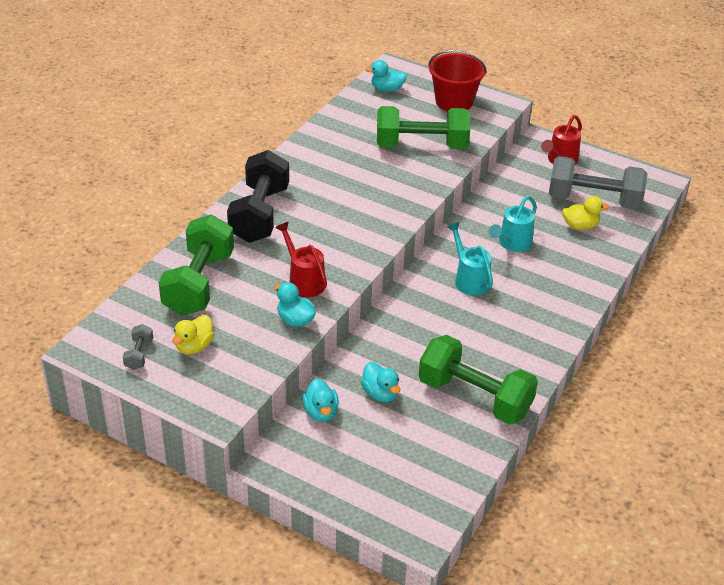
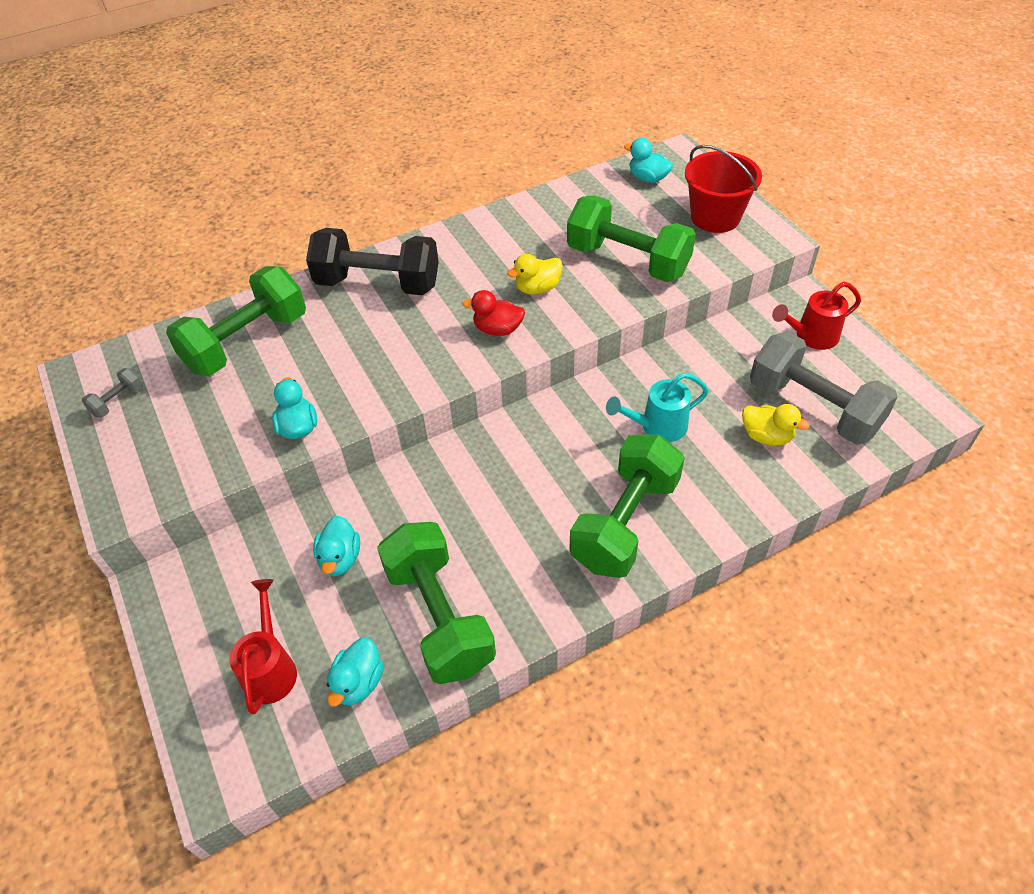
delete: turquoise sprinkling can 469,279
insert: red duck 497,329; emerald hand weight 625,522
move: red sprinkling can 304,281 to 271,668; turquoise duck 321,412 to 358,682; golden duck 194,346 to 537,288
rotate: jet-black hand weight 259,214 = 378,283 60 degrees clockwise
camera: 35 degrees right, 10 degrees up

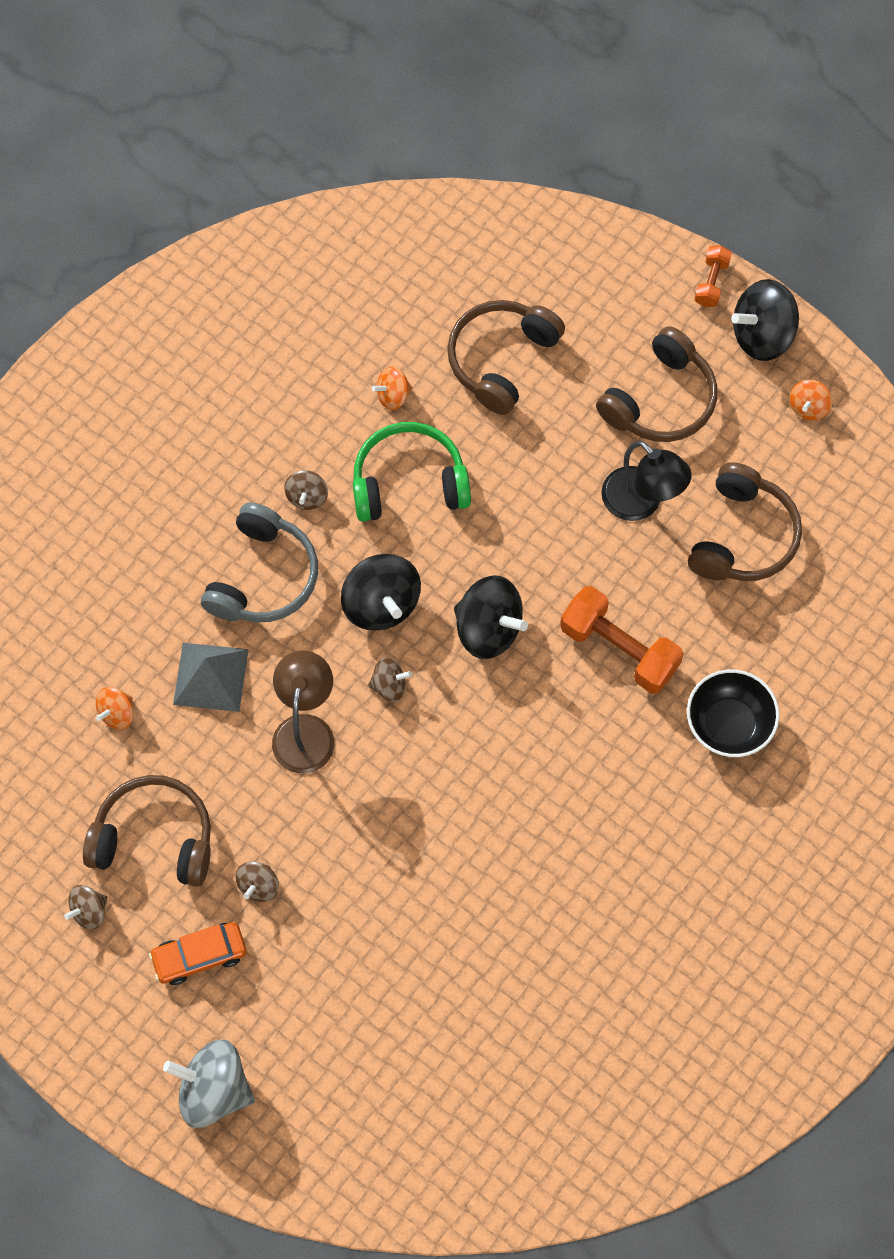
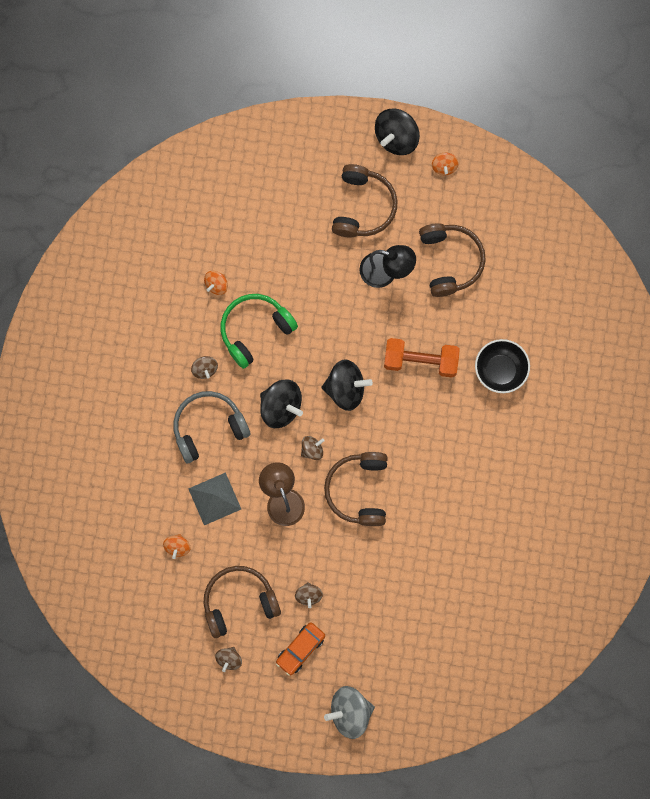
delete: orange hand weight 711,282
move: brown over-ear headphones 501,360 to 359,490
rotate: ash-grey over-ear headphones 263,576 = 208,427 105 degrees counterclockwise
camera: 30 degrees left, 10 degrees up

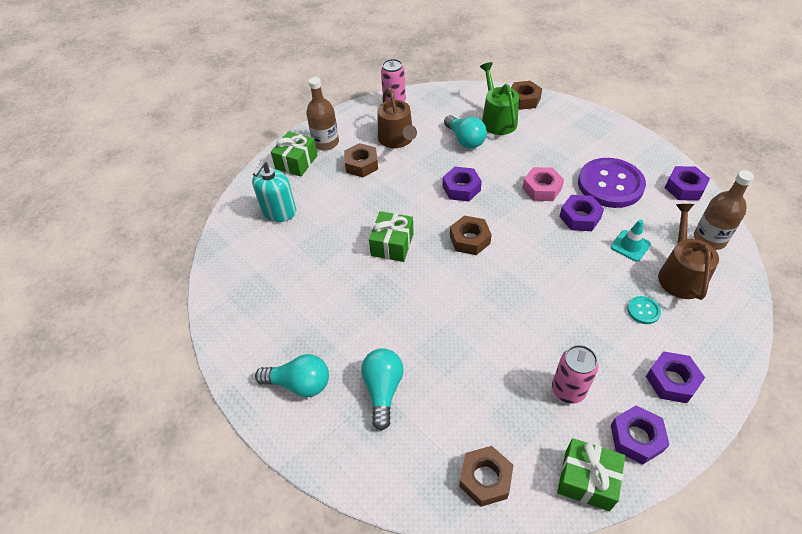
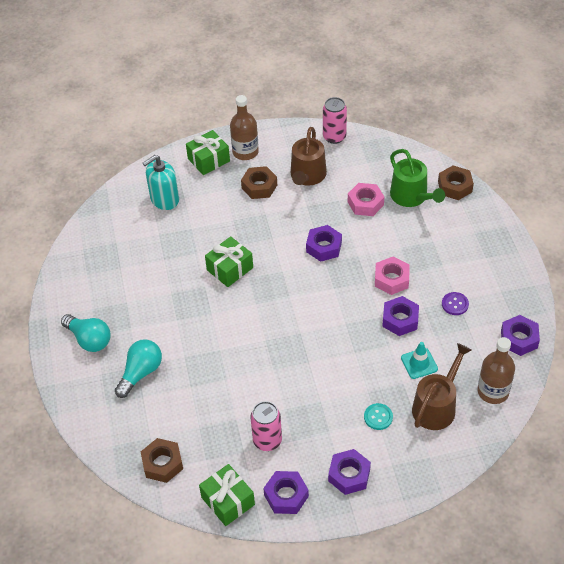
delete: brown nut 469,239
replace: turquoise lightbulb 465,140 to rose-pink nut 365,203
rotate: emerald sprinkling can 497,120 = 411,196 135 degrees clockwise
resize: royal purple sewing button 610,184 = 455,304 x0.41
camera: 30 degrees right, 0 degrees up

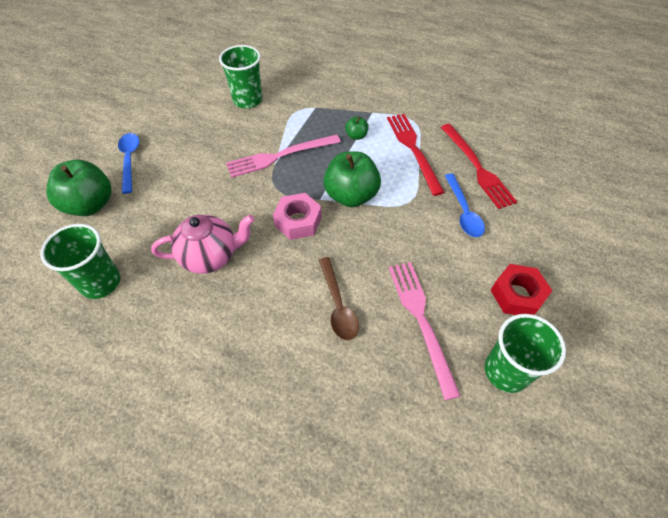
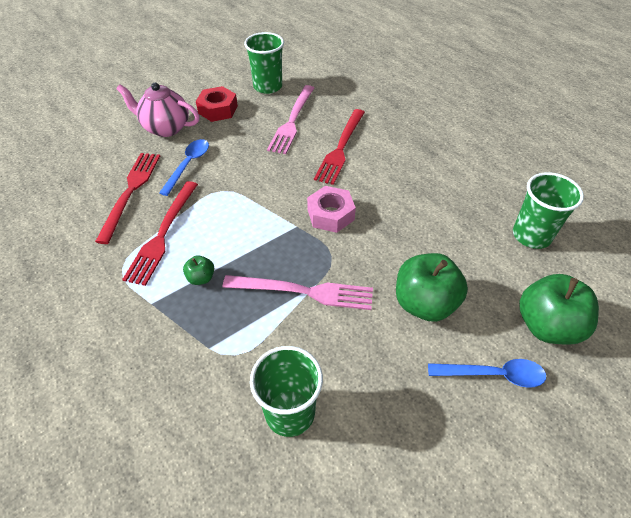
move: rose-pink tea pot 211,256 to 165,128; emerald apple fruit 351,196 to 424,303
replace: brown spoon 338,305 to red dinner fork 340,148
rotate: royal blue spoon 130,160 = 493,375 105 degrees counterclockwise
camera: 150 degrees left, 5 degrees down

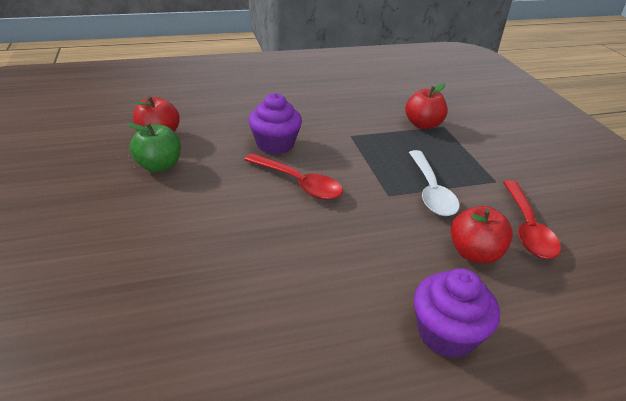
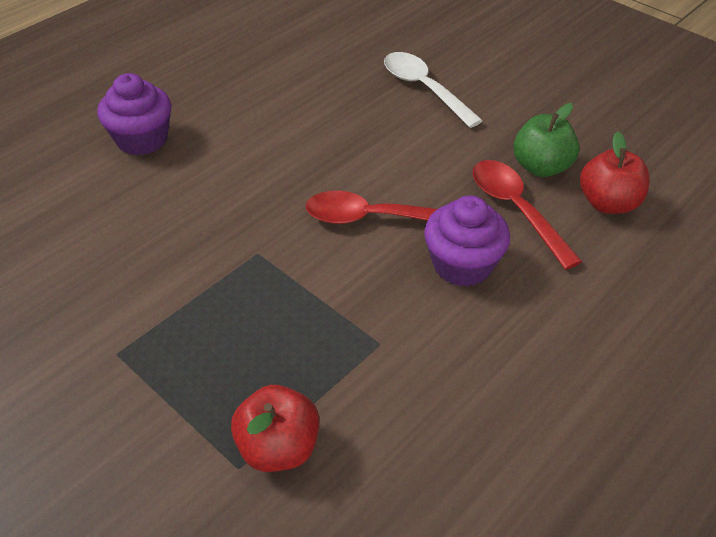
delete: red apple fruit 474,253
move: pure white spoon 431,191 to 424,89; red spoon 527,227 to 516,210
camera: 150 degrees right, 10 degrees up

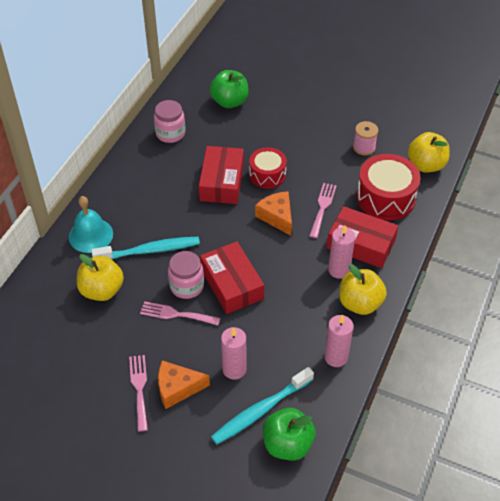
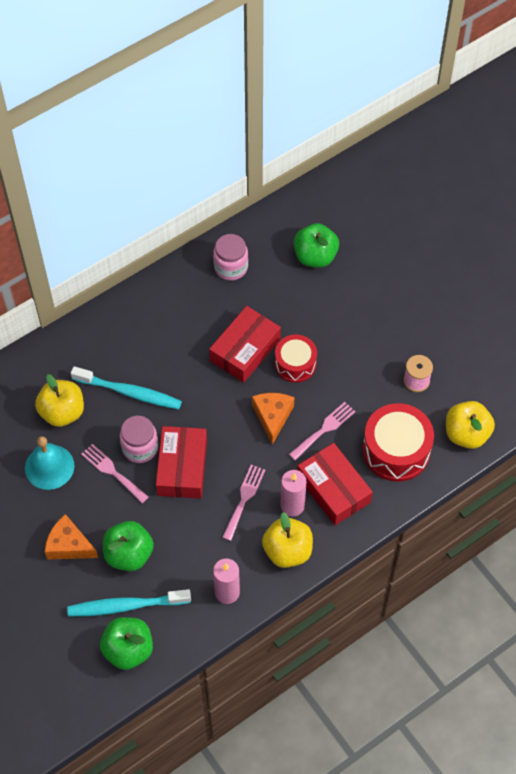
move: turquoise school bell 91,235 to 49,467; rose-pink dinner fork 139,388 to 244,499
replace: rose-pink wax candle 234,369 to emerald apple fruit 129,554
camera: 30 degrees right, 10 degrees up

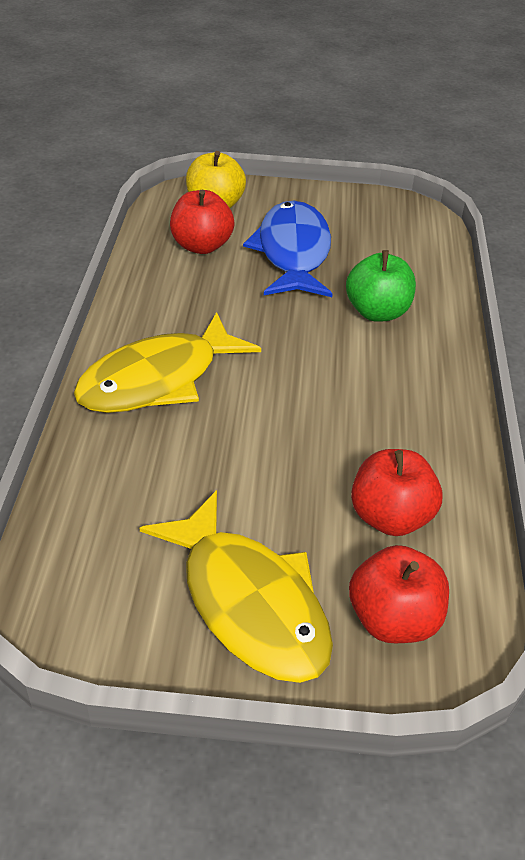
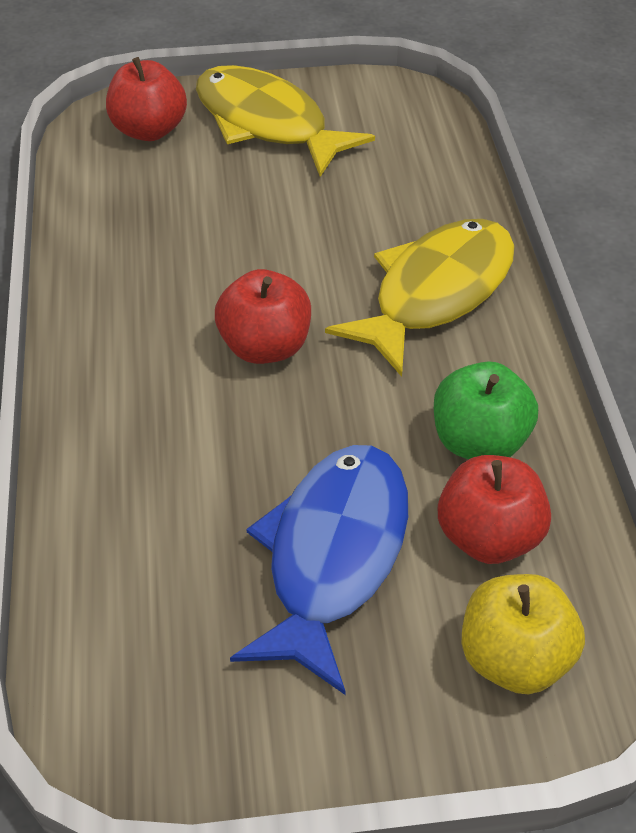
move: red apple fruit 390,517 to 265,347; emerald apple fruit 377,312 to 479,441
rotate: royal blue fish figure 292,252 = 333,555 150 degrees counterclockwise
camera: 170 degrees right, 5 degrees up

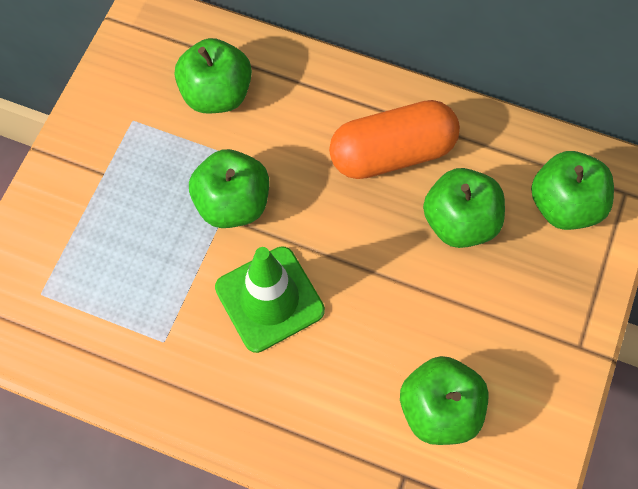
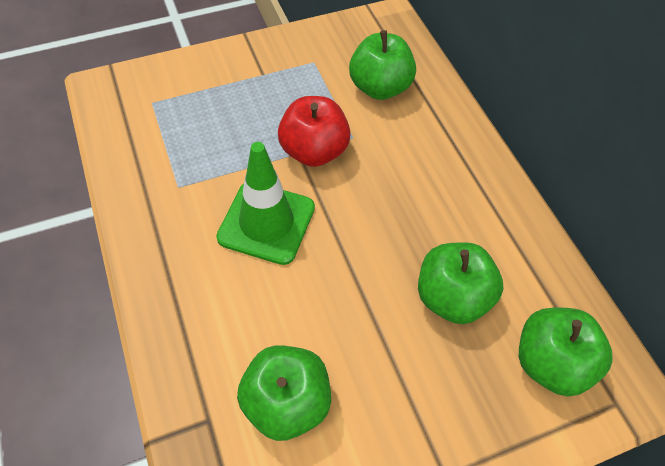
delete: orange pill shape 392,153
recolor: emerald apple fruit 233,203 to red apple fruit 314,151
camera: 45 degrees right, 10 degrees down

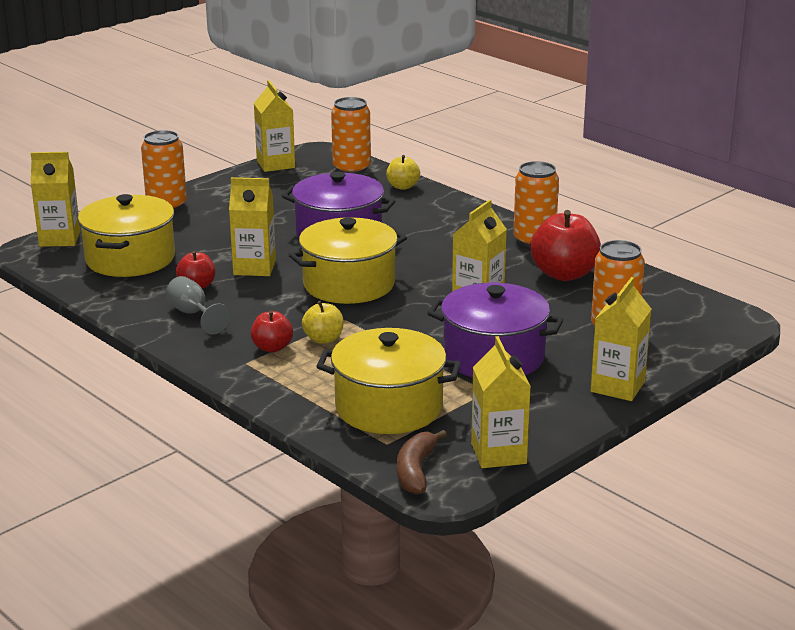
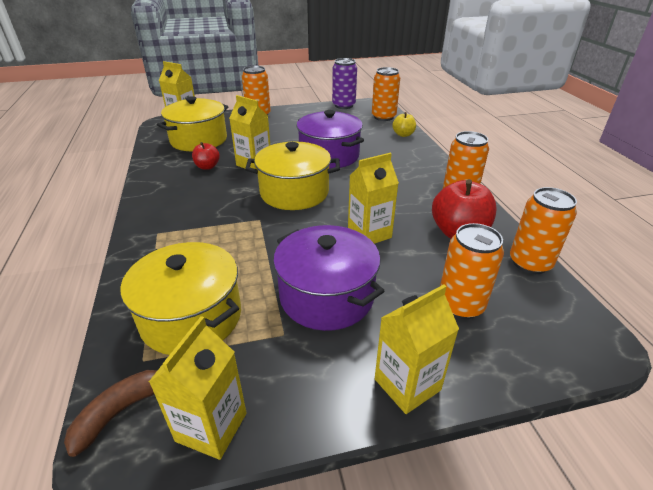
delete: ash-grey chalice 193,314; red apple fruit 272,347; golden apple fruit 323,339
insert: orange soda can 530,263
replace: golden carton 275,164 to royal purple soda can 343,105
camera: 30 degrees right, 10 degrees up

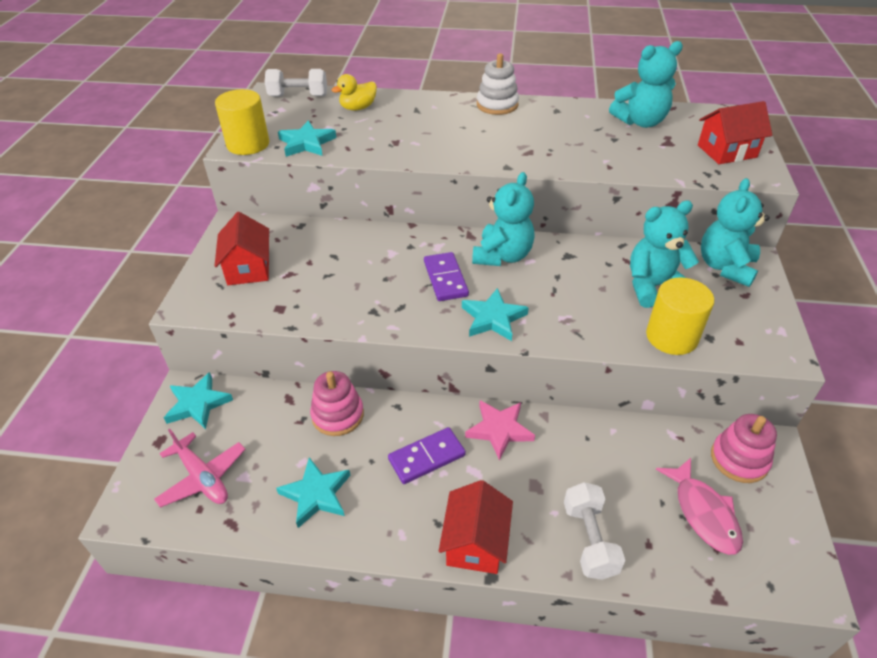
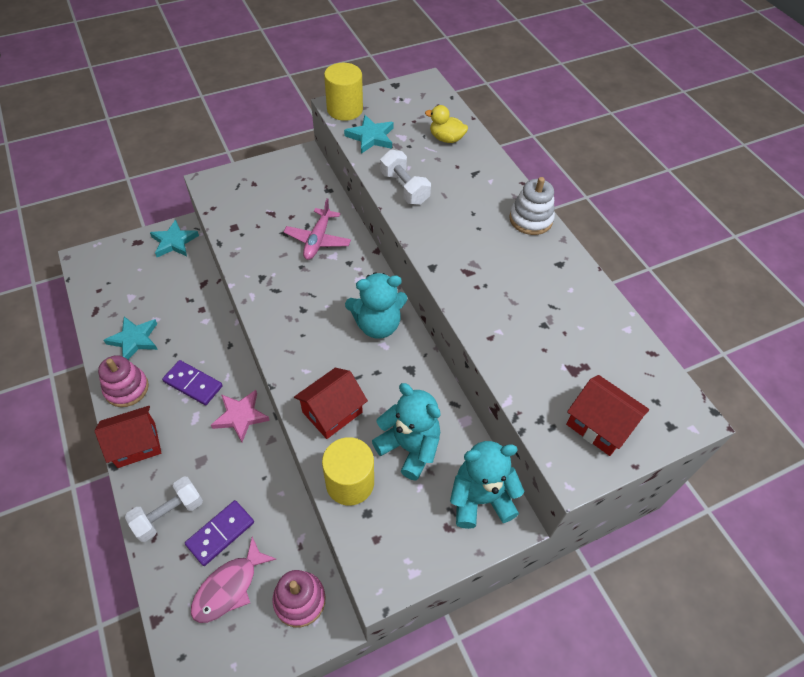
delete: turquoise star 493,318; turquoise teddy bear 640,122
move: rose-pink stacking toy 338,415 to 126,388; royal purple domino 445,279 to 220,533; rose-pink aeroplane 203,477 to 318,240; red toy house 248,268 to 332,412; pure white hand weight 298,96 to 404,188
camera: 55 degrees right, 10 degrees up

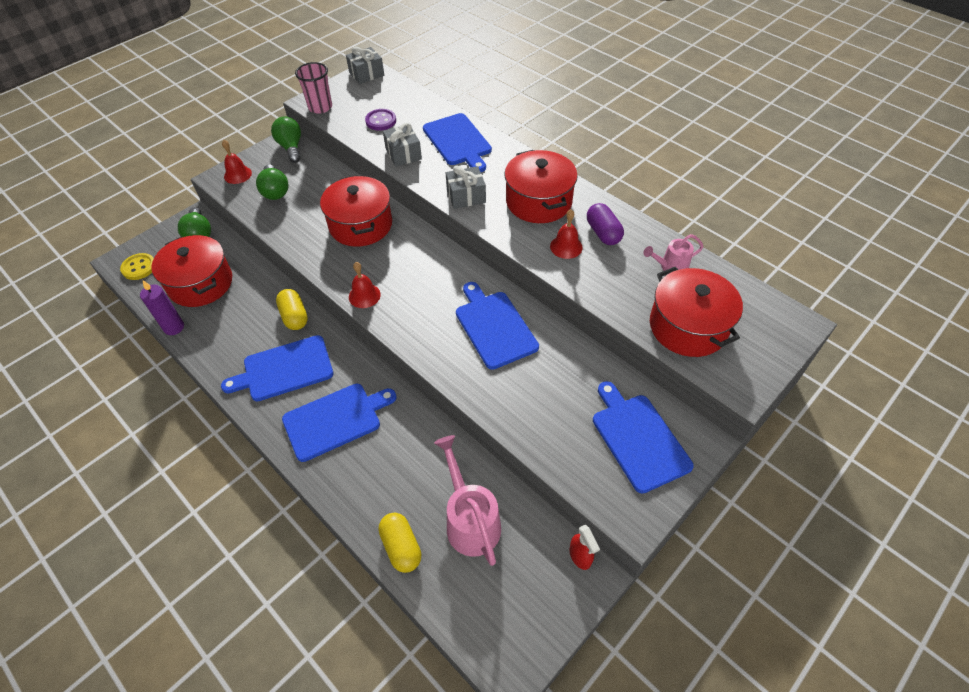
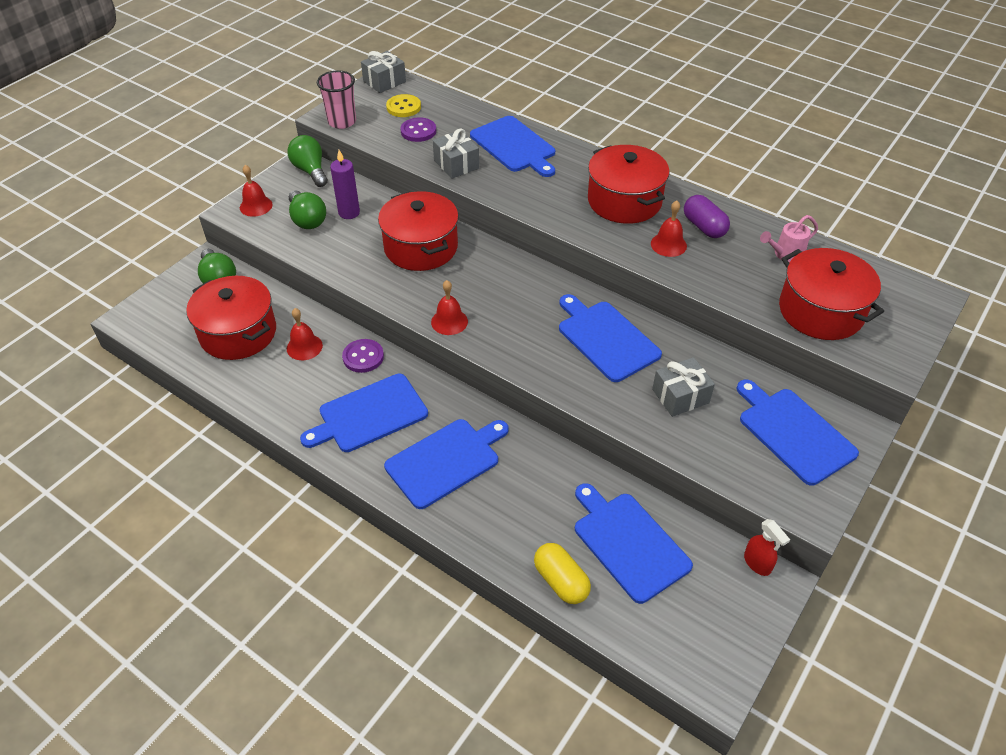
insert: red school bell 304,347
move: royal purple wax candle 174,327 to 349,213; golden sewing button 139,267 to 403,107; ash-grey wrapped gift 466,196 to 680,396
replace: golden pill shape 294,316 to royal purple sewing button 363,357; rose-pink sprinkling can 470,519 to royal blue chopping board 628,543
camera: 10 degrees left, 5 degrees down

